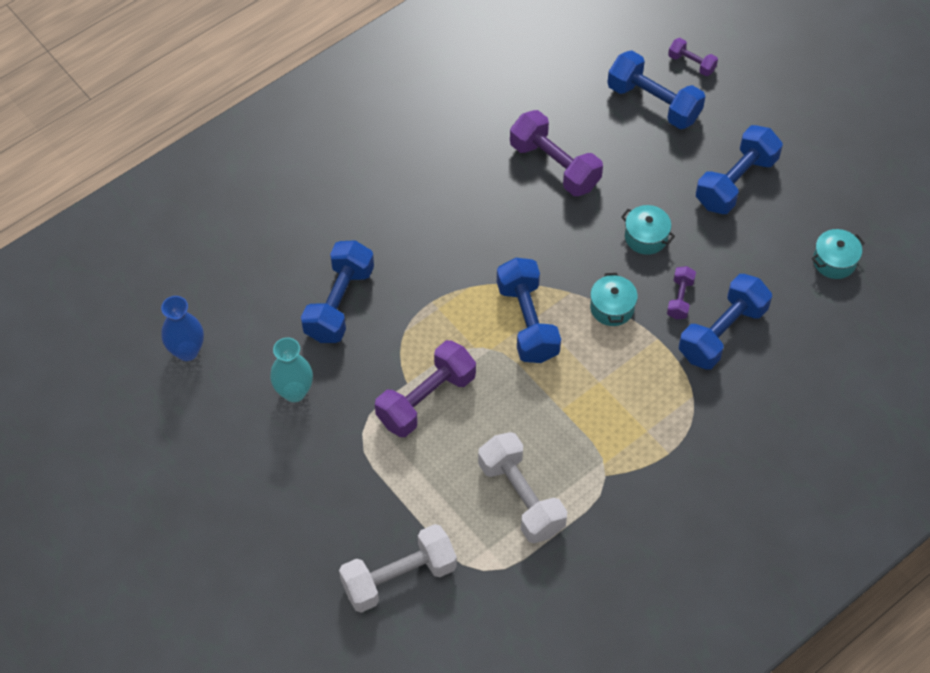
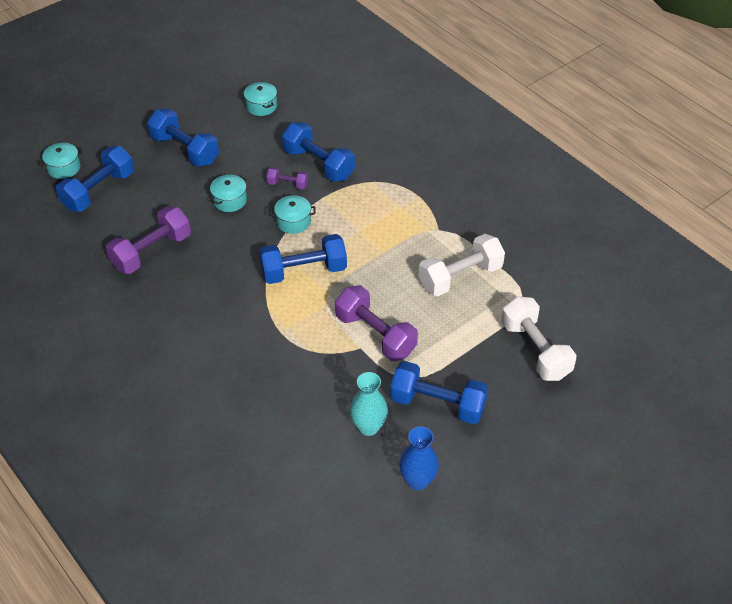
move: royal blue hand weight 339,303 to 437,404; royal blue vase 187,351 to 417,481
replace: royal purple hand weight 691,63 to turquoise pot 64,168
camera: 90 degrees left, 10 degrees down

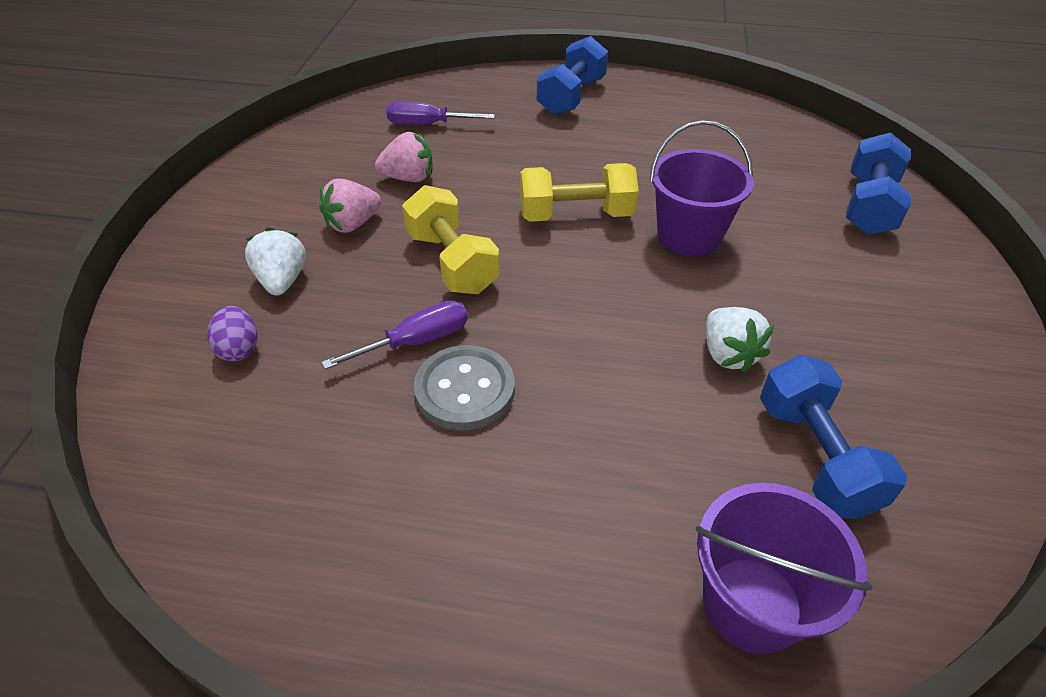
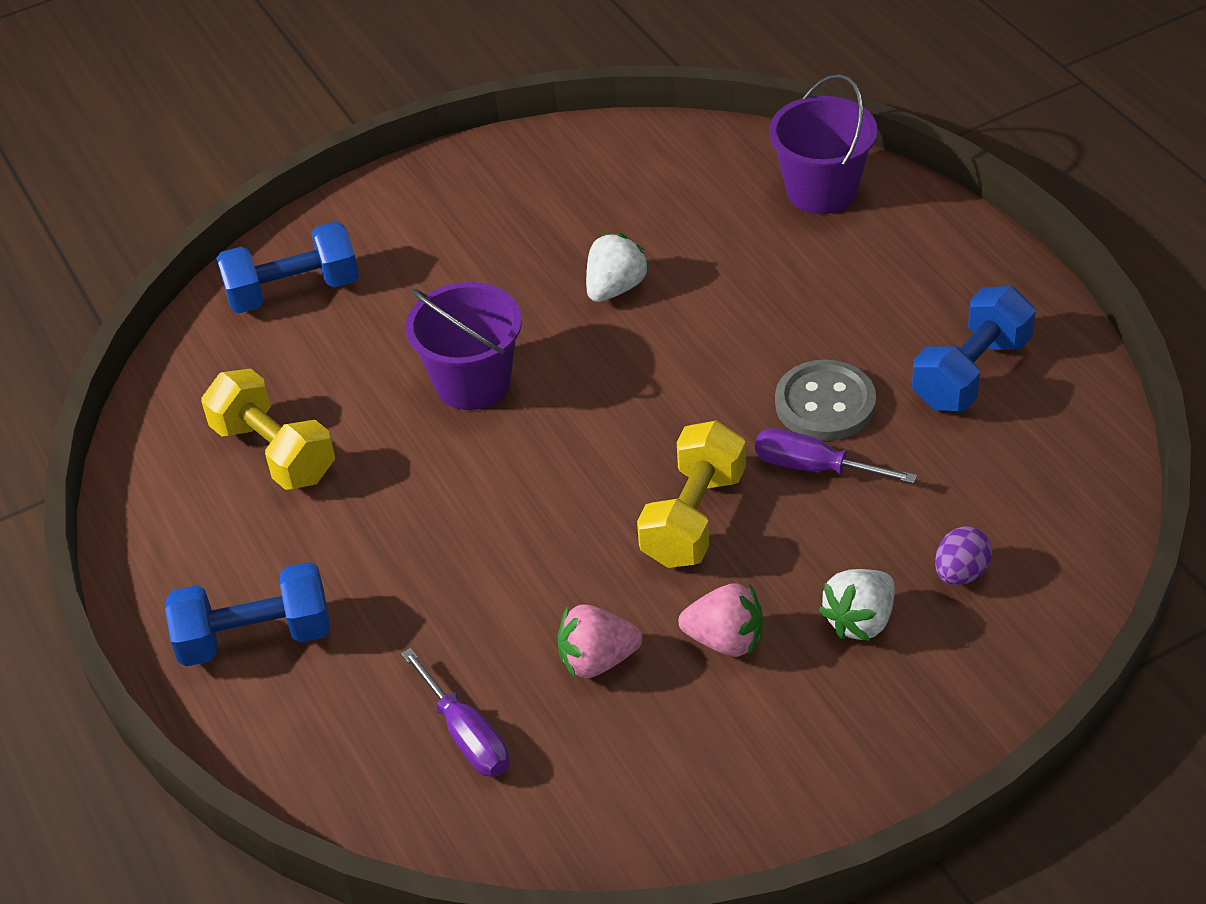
move: golden hand weight 576,215 to 274,452; royal blue hand weight 815,456 to 971,373
rotate: rose-pink berry 409,178 = 597,660 60 degrees counterclockwise
camera: 125 degrees left, 0 degrees up

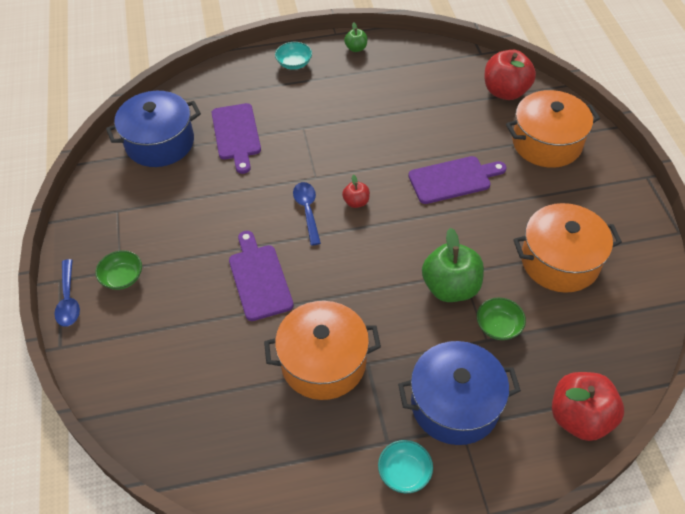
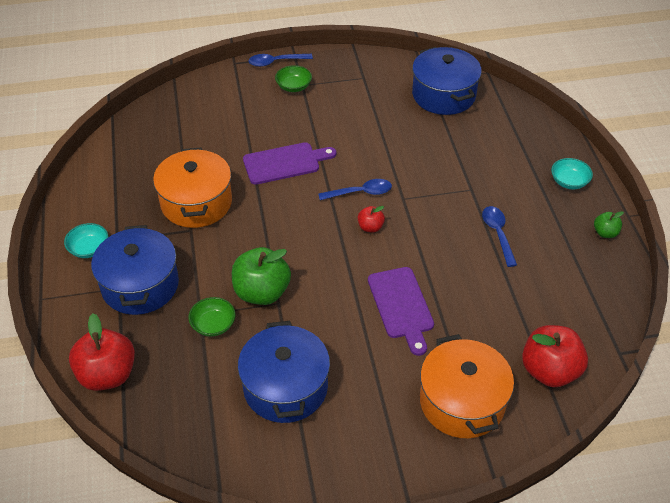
delete: royal purple chopping board 236,134
insert: royal blue spoon 498,234
recolor: orange pot 560,261 to royal blue pot 285,387
camera: 90 degrees right, 5 degrees down

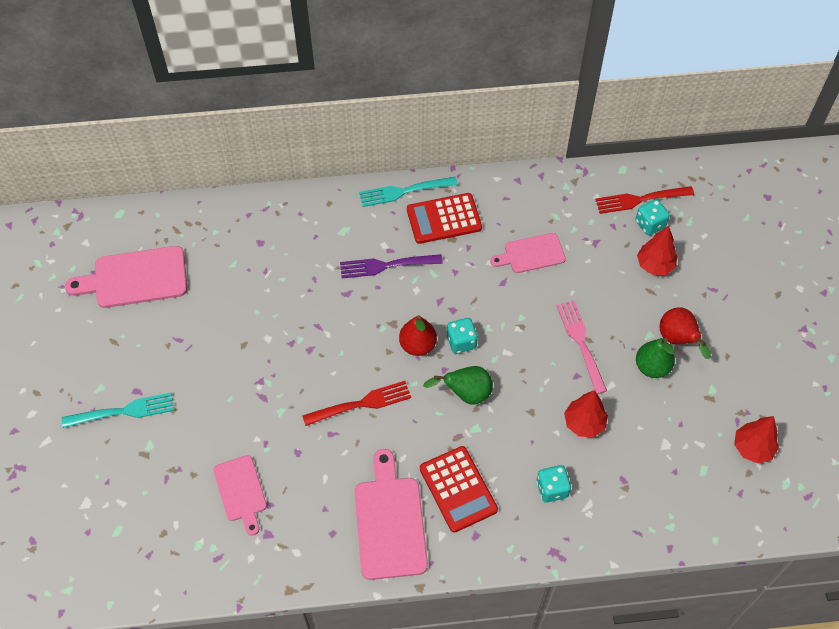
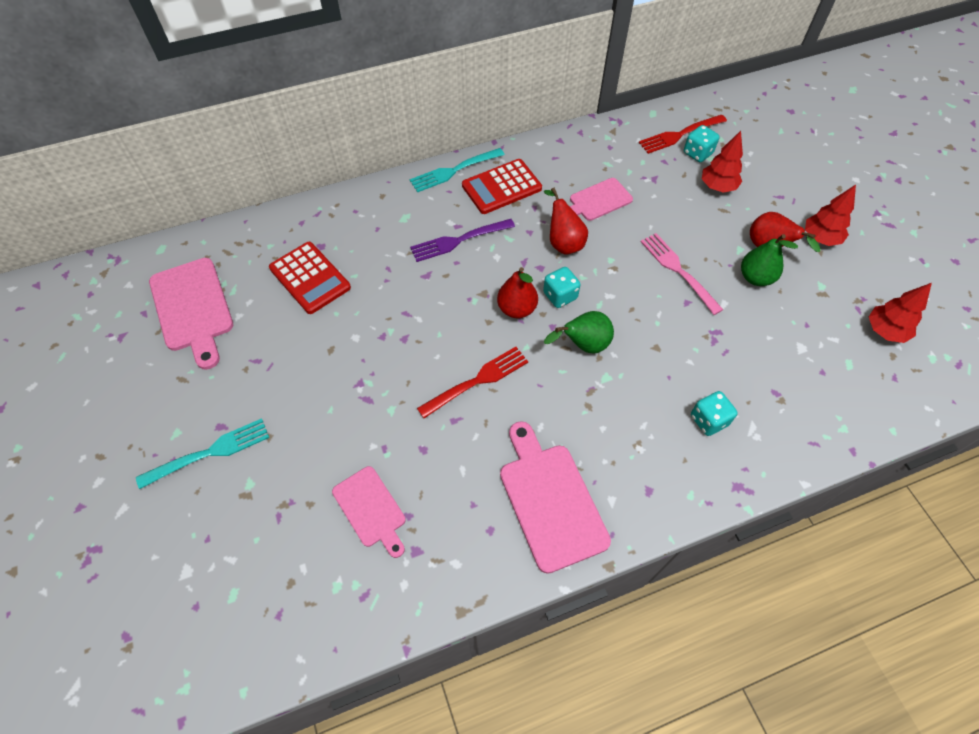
insert: red toy pear 563,242
move: red pocket calculator 458,489 to 310,278; red fir tree 584,423 to 820,238
rotate: rose-pink chopping board 135,278 = 192,308 90 degrees counterclockwise
camera: 15 degrees left, 0 degrees up

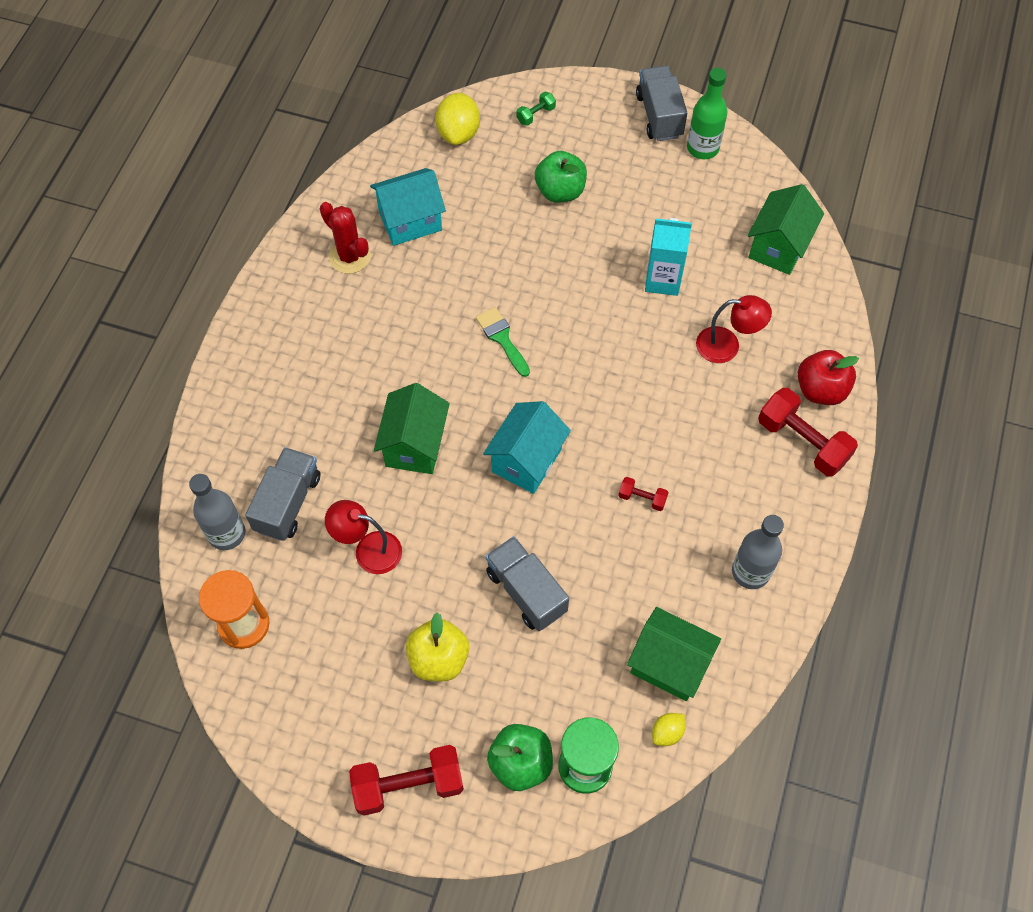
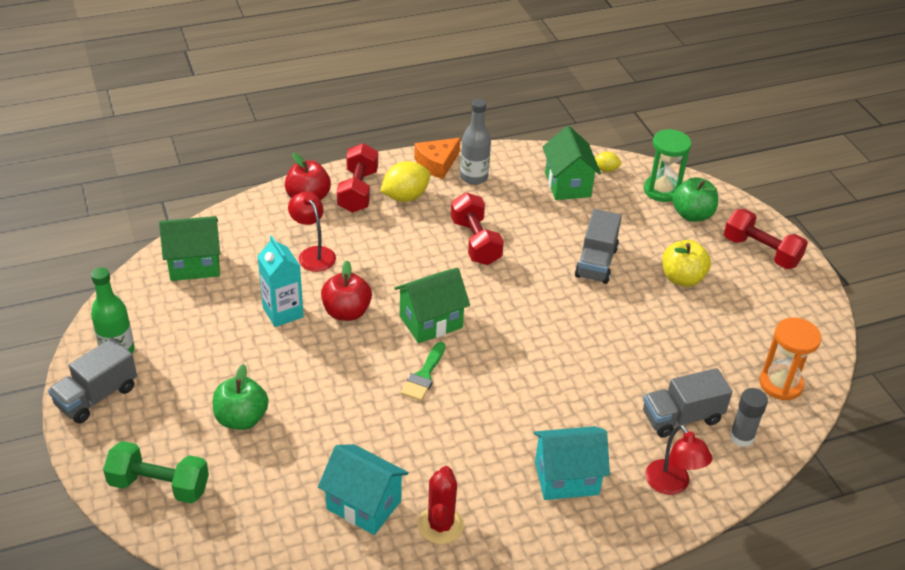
insert: red apple fruit 346,312; orange piece of cheese 437,164
move: golden citrus fruit 458,133 to 405,196; emerald toy house 414,445 to 431,322; turquoise toy house 527,460 to 566,478; red desk lamp 368,550 to 672,485
replace: ash-grey drink bottle 227,534 to ash-grey stick of glue 741,437
resize: emerald hand weight 536,115 = 159,485 x2.06; red hand weight 642,498 = 475,242 x2.06
camera: 130 degrees left, 20 degrees down

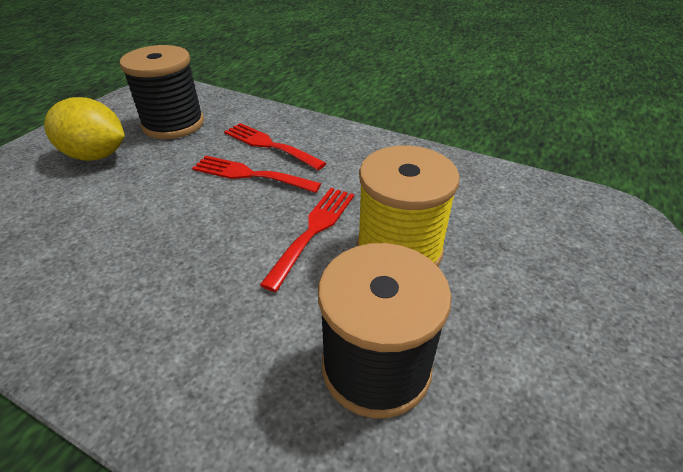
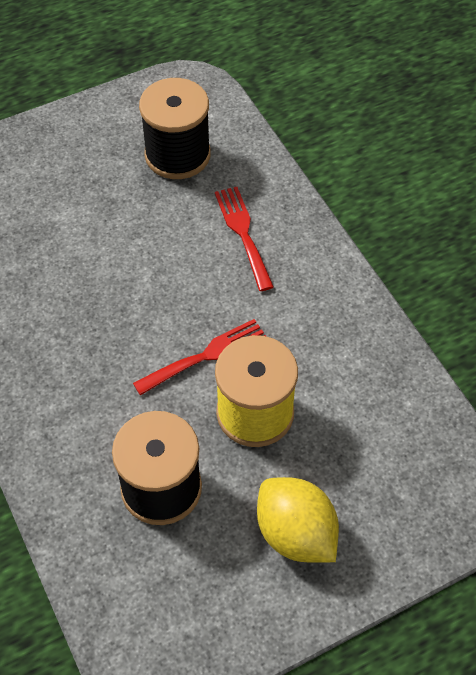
delete: red dinner fork 250,175
move: golden citrus fruit 96,155 to 295,533
camera: 35 degrees right, 15 degrees up

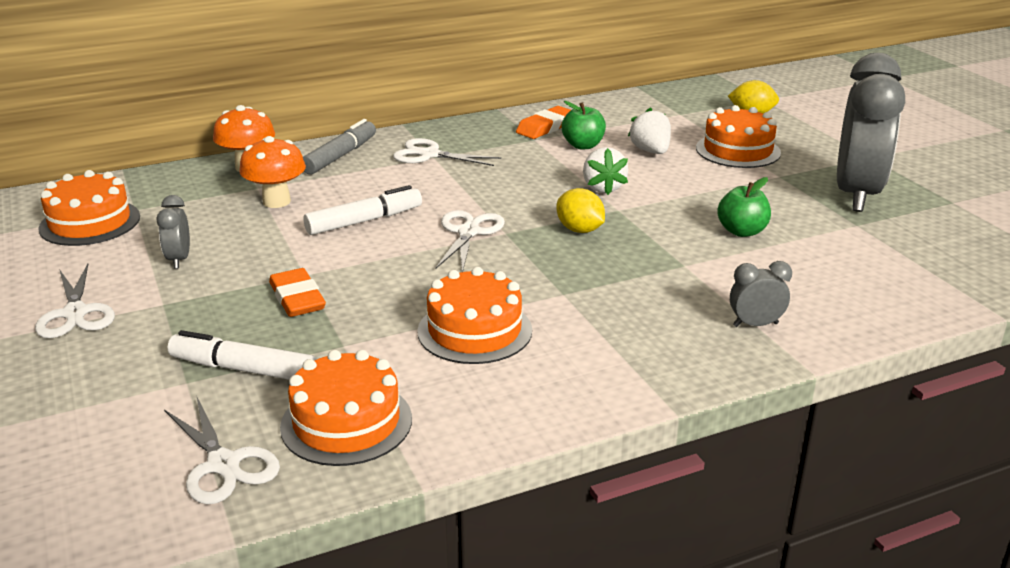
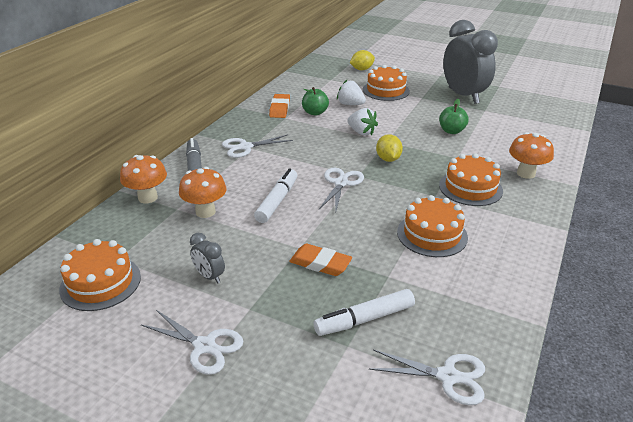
move: orange cake 346,422 to 470,188
replace: ash-grey alarm clock 755,325 to orange mushroom 526,173
rotate: pure white shears 468,232 = 341,183 45 degrees clockwise; golden citrus fruit 579,230 = 388,159 75 degrees clockwise
camera: 40 degrees left, 5 degrees up

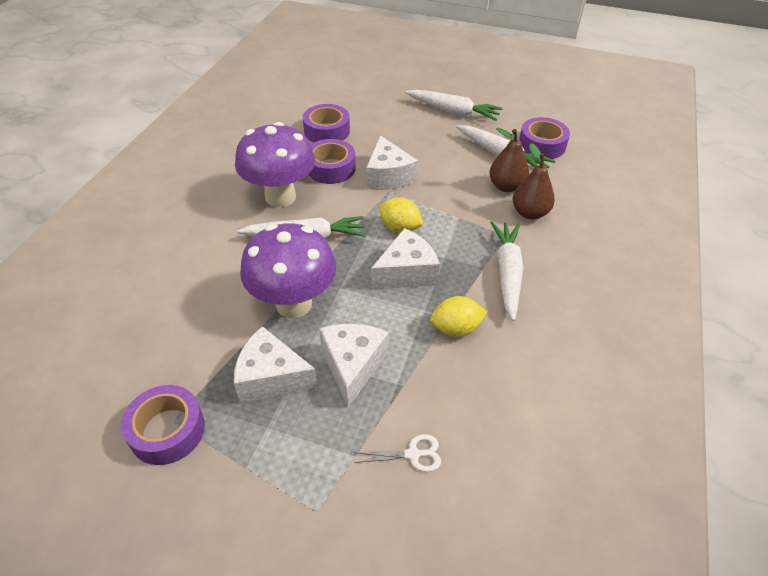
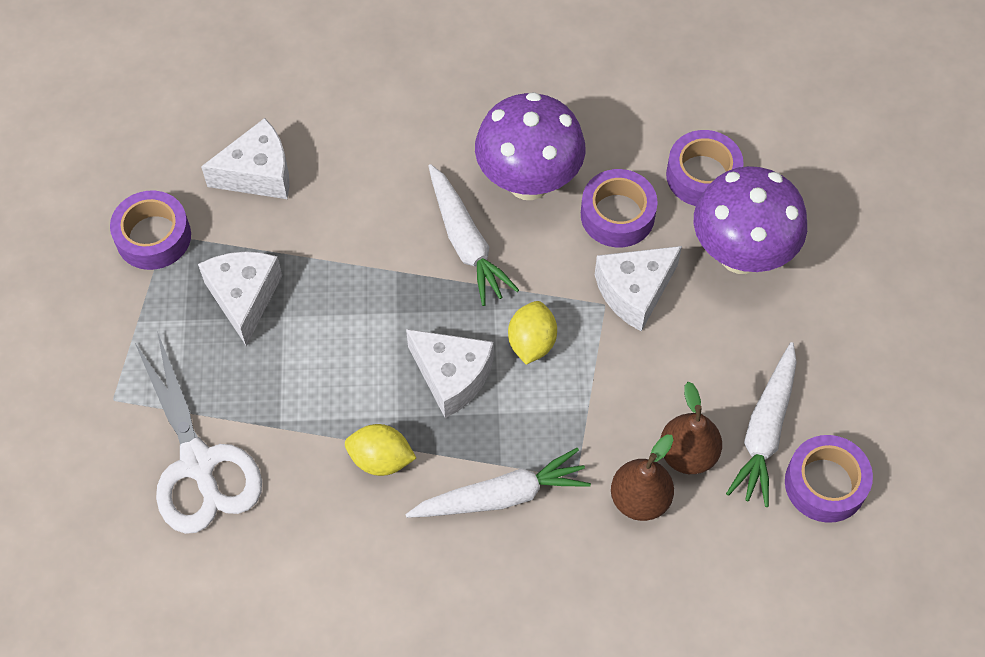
delete: pure white root vegetable 453,111
move: pure white piece of cheese 352,365 to 258,173; royal purple mushroom 294,304 to 740,254
rotate: golden citrus fruit 456,329 = 381,459 45 degrees counterclockwise
resize: pure white shears 413,454 = 198,464 x2.42
camera: 70 degrees right, 15 degrees up

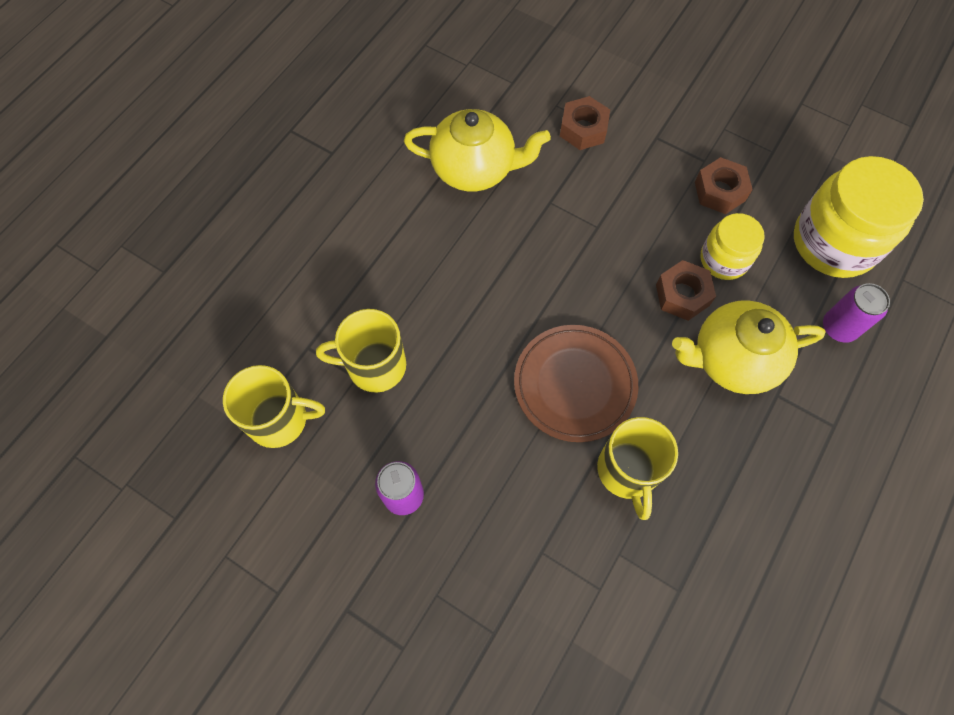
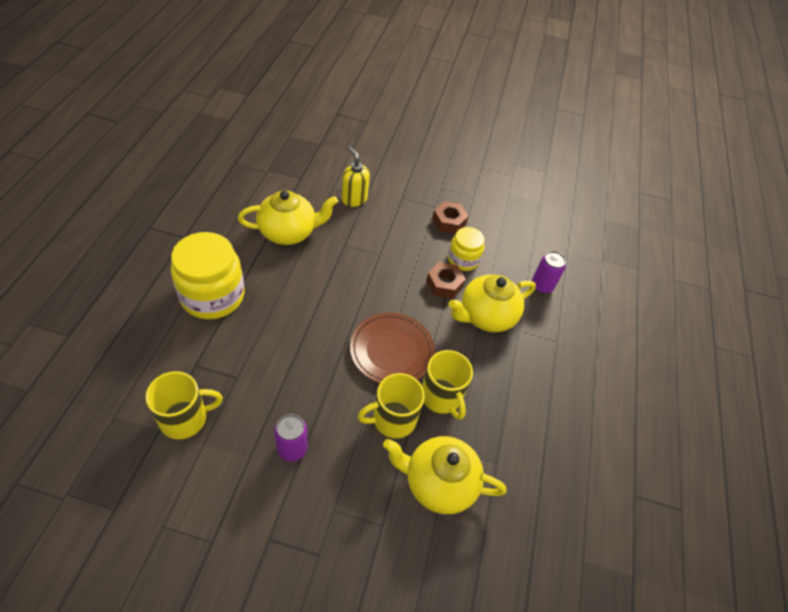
insert: golden tea pot 438,483
move: golden preserve jar 834,242 to 212,296; golden coffee mug 374,366 to 392,419
replace: brown nut 583,129 to golden pump bottle 354,199
camera: 25 degrees left, 15 degrees down

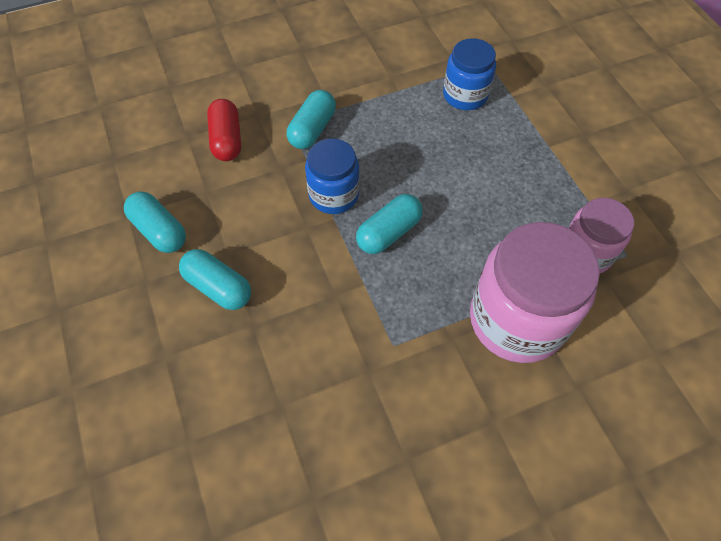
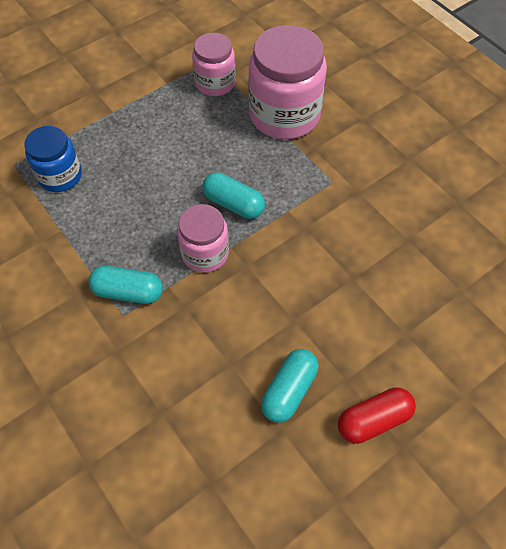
delete: turquoise pill shape 218,287
move: red pill shape 227,140 to 373,420
recolor: royal blue preserve jar 334,195 to rose-pink preserve jar 205,253
camera: 105 degrees left, 0 degrees up

